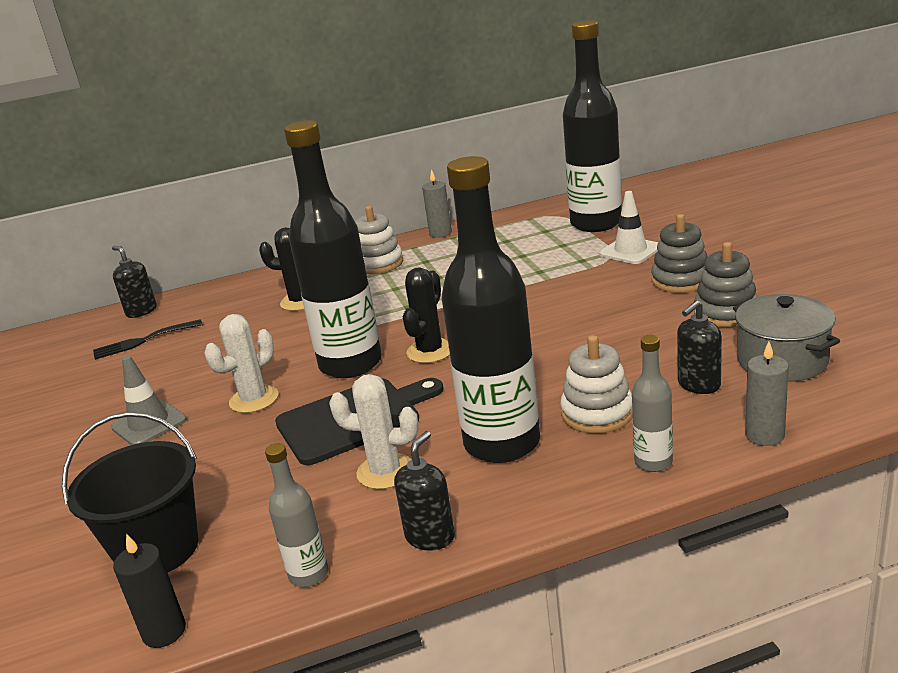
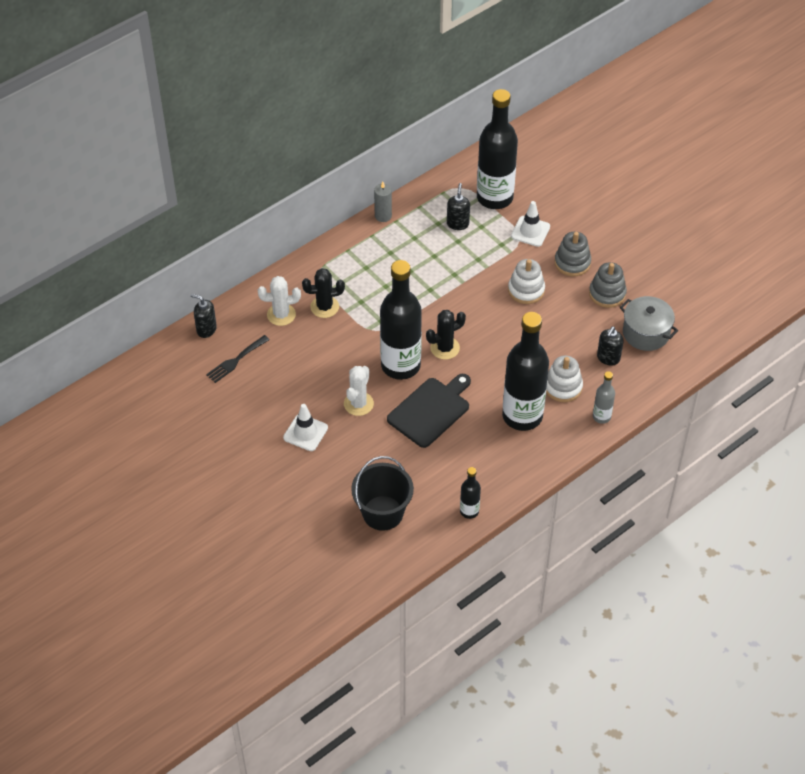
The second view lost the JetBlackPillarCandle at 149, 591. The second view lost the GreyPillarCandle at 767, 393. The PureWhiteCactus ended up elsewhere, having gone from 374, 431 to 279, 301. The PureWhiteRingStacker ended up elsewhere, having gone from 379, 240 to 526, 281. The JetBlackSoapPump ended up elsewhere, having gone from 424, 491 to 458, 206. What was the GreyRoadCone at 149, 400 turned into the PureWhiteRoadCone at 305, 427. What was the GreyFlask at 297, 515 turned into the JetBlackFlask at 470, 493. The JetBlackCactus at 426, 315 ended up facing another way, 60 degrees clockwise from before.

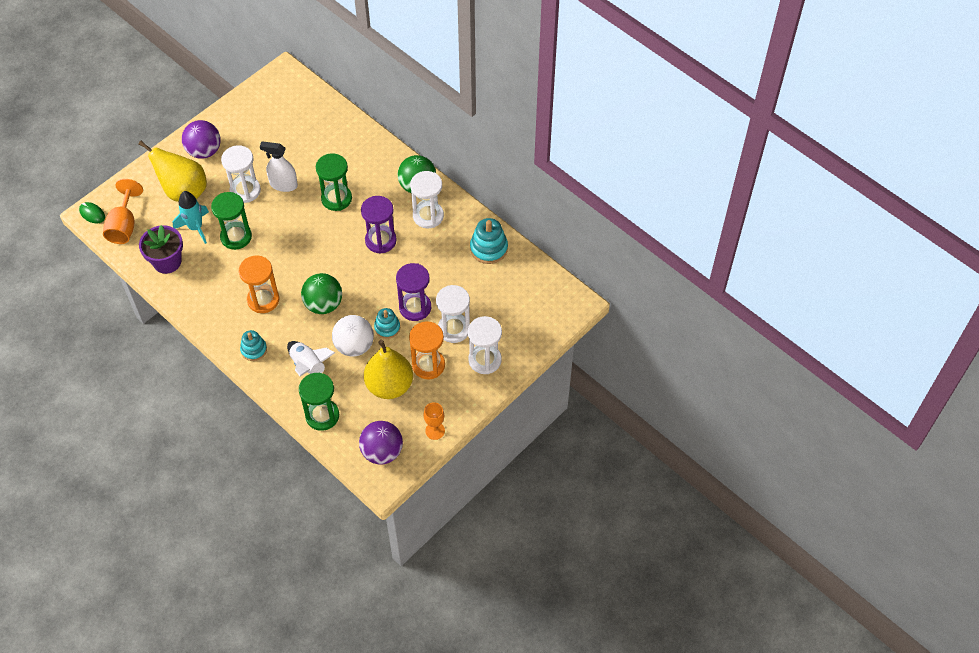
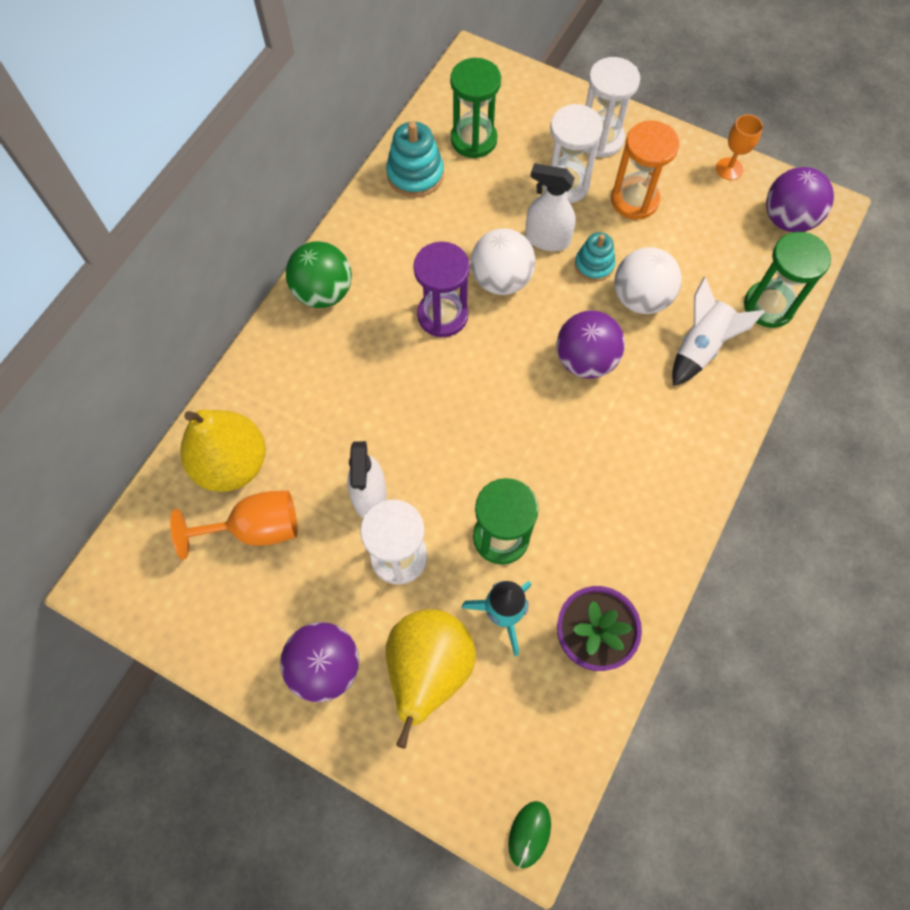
The second view lost the BrightOrangeSandTimer at 259, 284. The second view lost the TealRingStacker at 253, 345. The second view lost the PureWhiteSandTimer at 427, 199. The second view gained the PureWhiteSphere at 503, 261. The BrightOrangeWineGlass ended up elsewhere, having gone from 123, 211 to 233, 525. The GreenSandTimer ended up elsewhere, having gone from 334, 182 to 475, 108. The YellowPearFruit ended up elsewhere, having gone from 388, 369 to 223, 451. Where the VioletSandTimer stood at 413, 292, the PureWhiteSprayer came to stand at 550, 207. What was the GreenSphere at 321, 293 turned into the VioletSphere at 591, 344.

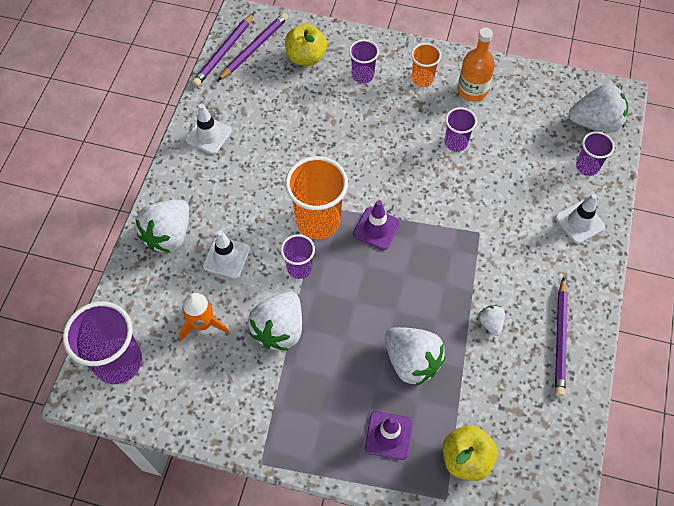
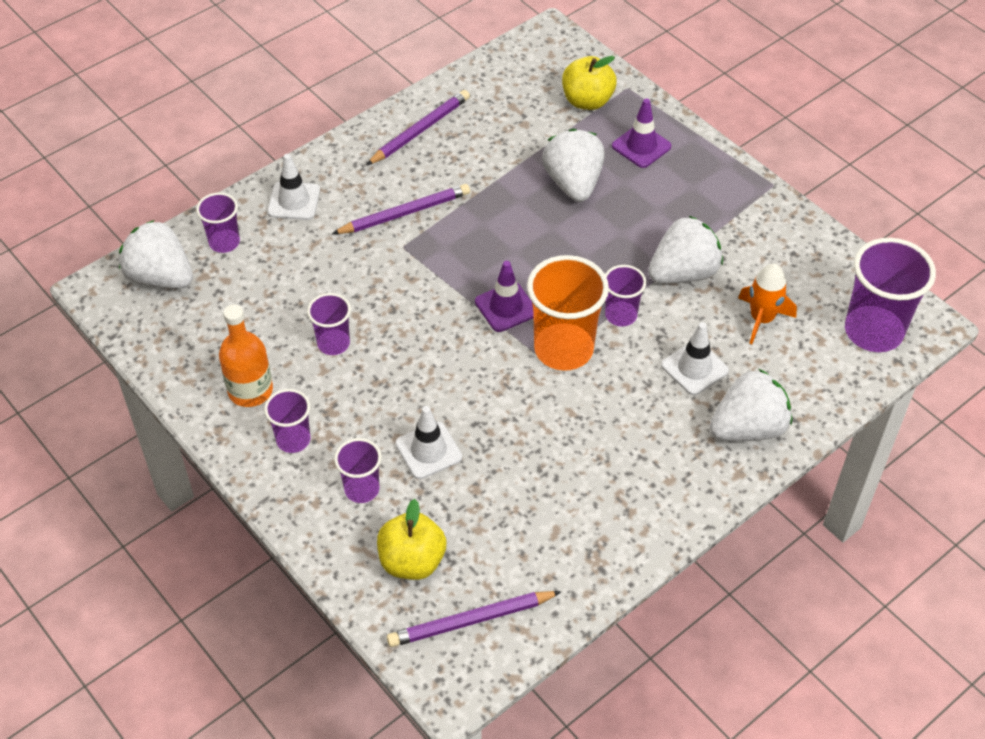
The second view lost the PureWhiteStrawberry at 492, 320. The PureWhiteRoadCone ended up elsewhere, having gone from 209, 129 to 428, 442. The VioletLeadPencil ended up elsewhere, having gone from 223, 49 to 401, 209. What was the BrightOrangeCup at 426, 65 turned into the VioletCup at 287, 421.

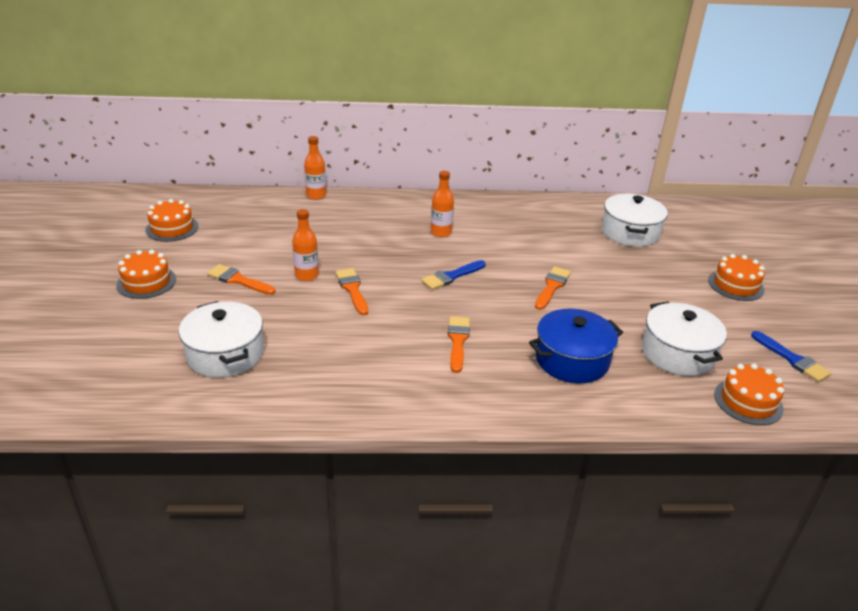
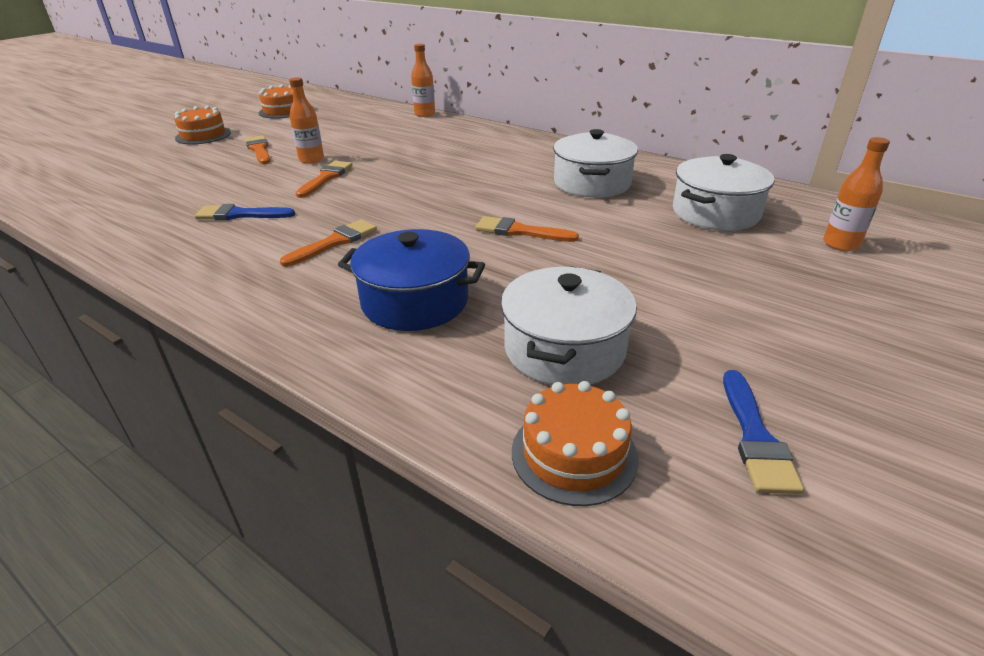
The second view lost the BrightOrangeLayerCake at 736, 277. The PureWhiteStockpot ended up elsewhere, having gone from 221, 339 to 595, 163. The CobaltPaintbrush ended up elsewhere, having gone from 453, 275 to 245, 212. The BrightOrangeFlask ended up elsewhere, having gone from 442, 204 to 856, 194. The BrightOrangePaintbrush at 553, 288 ended up facing another way, 135 degrees counterclockwise from before.

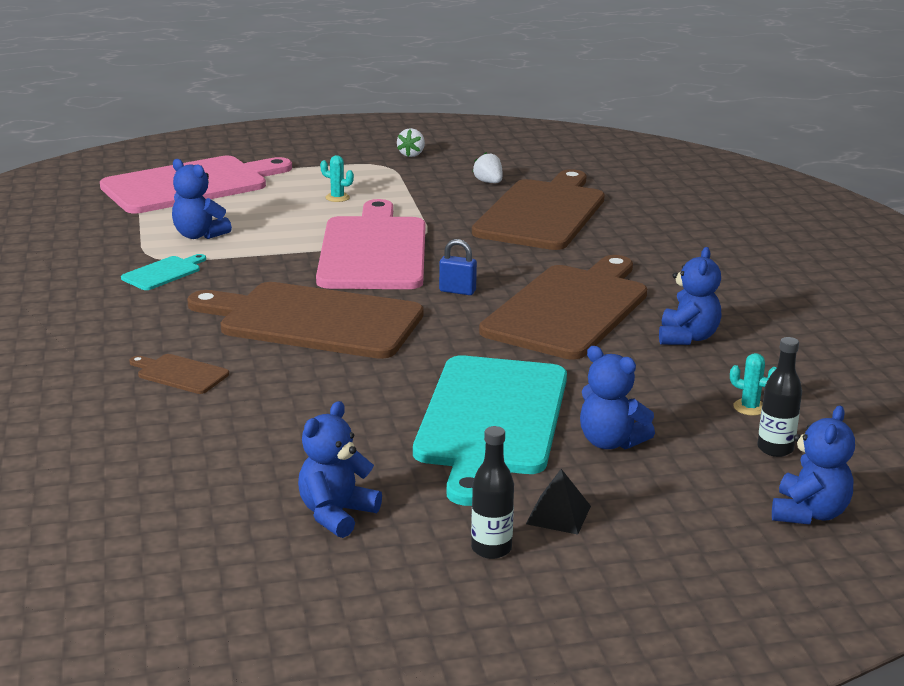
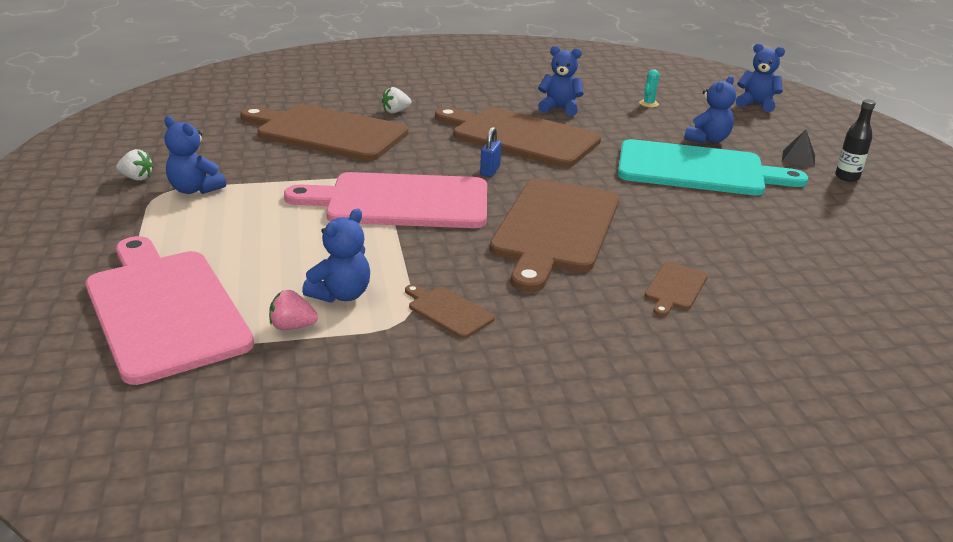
The second view lost the TealCactus at 337, 178. The second view lost the JetBlackFlask at 780, 397. The second view gained the RosePinkStrawberry at 293, 310. The CobaltTeddy ended up elsewhere, having gone from 340, 469 to 195, 155. The PureWhiteStrawberry ended up elsewhere, having gone from 487, 167 to 396, 100. What was the TealCuttingBoard at 163, 272 turned into the DarkBrownCuttingBoard at 450, 311.

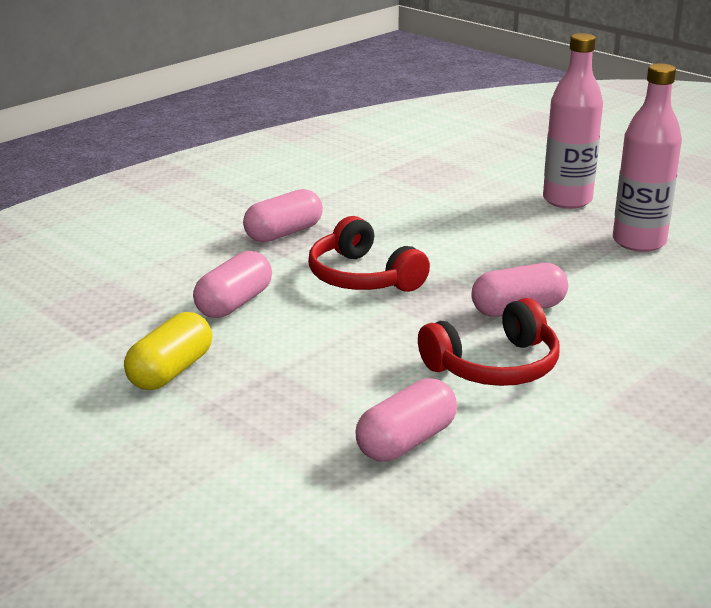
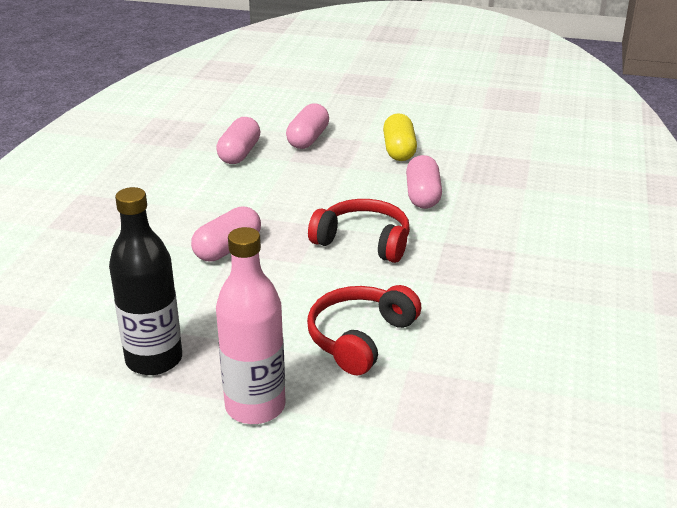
The RosePinkCapsule ended up elsewhere, having gone from 283, 215 to 307, 126. The RedHeadphones ended up elsewhere, having gone from 489, 342 to 364, 330. What was the RosePinkFlask at 647, 157 turned into the JetBlackFlask at 145, 281.

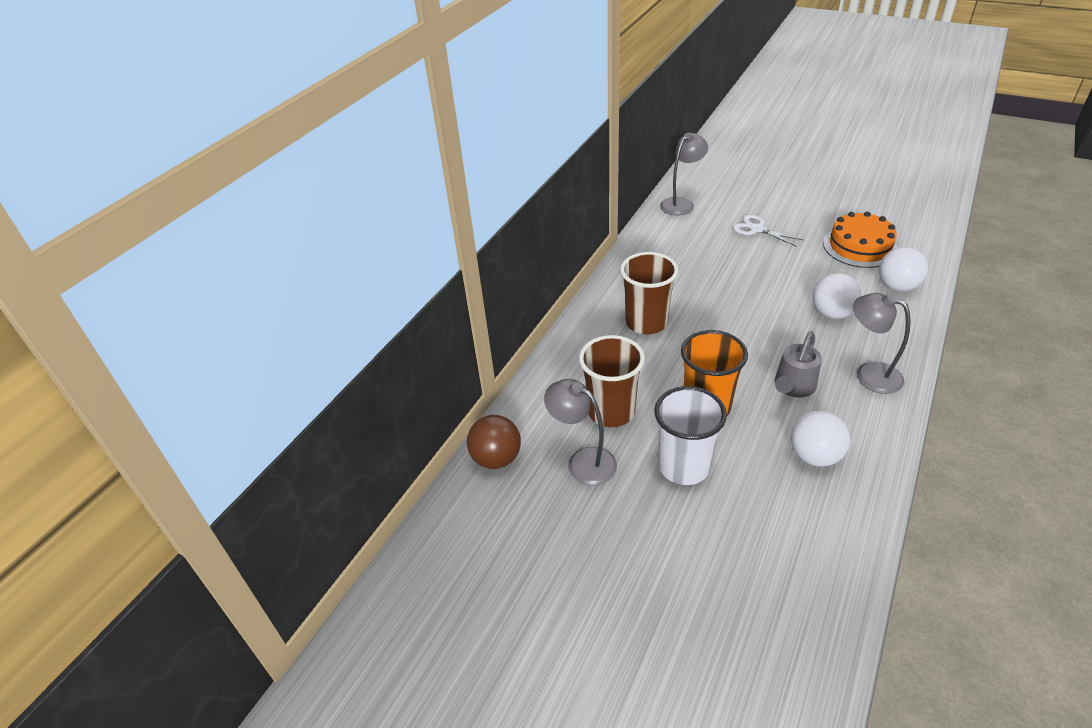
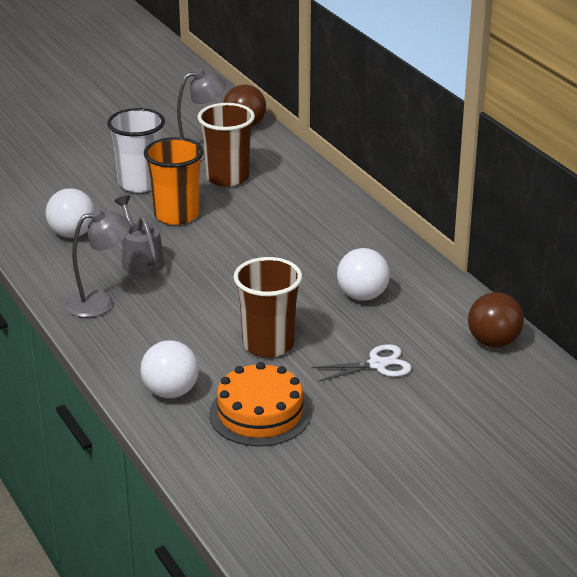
The DarkBrownCup ended up elsewhere, having gone from 649, 293 to 267, 307. The PureWhiteSphere ended up elsewhere, having gone from 837, 296 to 363, 274. Where the GreyLamp stood at 684, 173, the DarkBrownSphere came to stand at 496, 319.

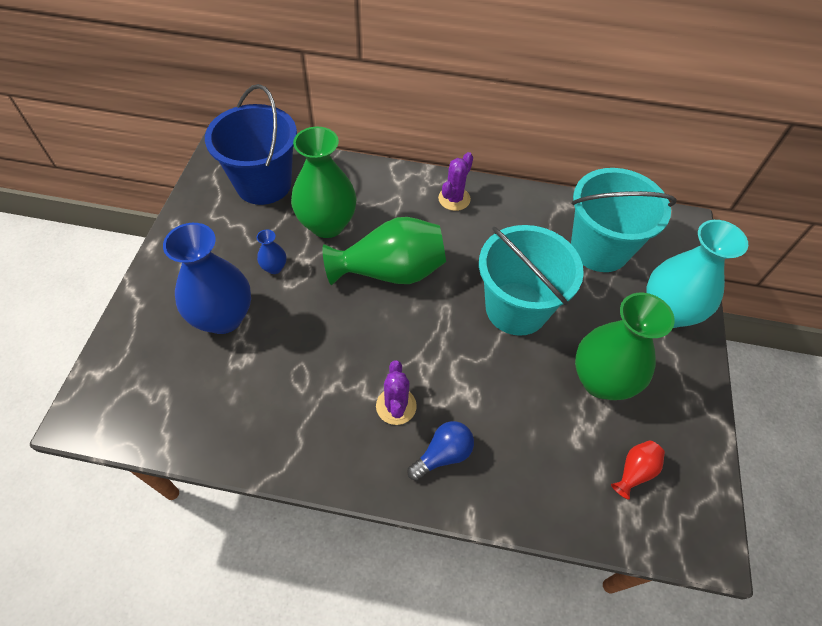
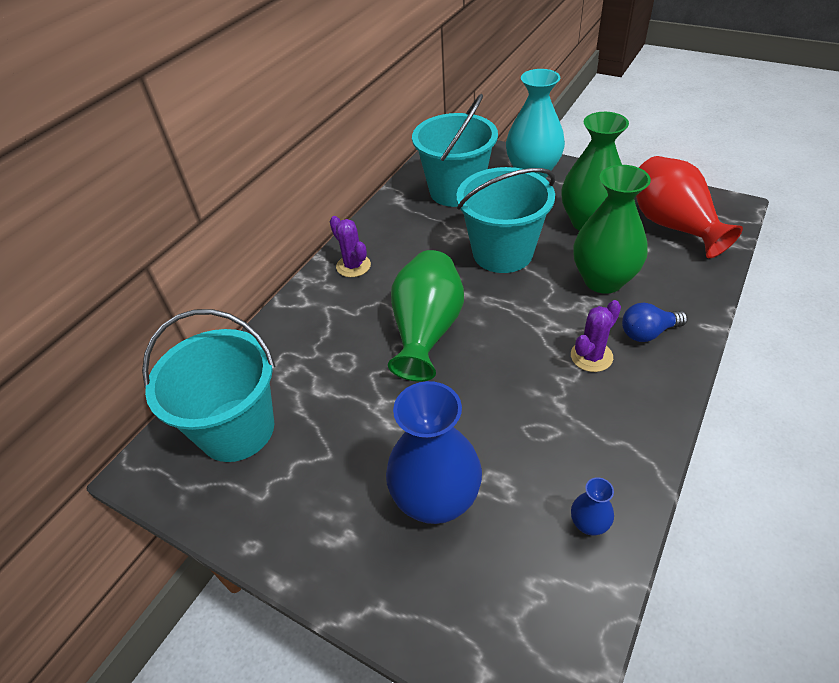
The CobaltTallVase ended up elsewhere, having gone from 271, 251 to 592, 506. The GreenTallVase ended up elsewhere, having gone from 324, 182 to 612, 229. What was the CobaltSandBucket at 251, 144 turned into the TealSandBucket at 208, 385. The VioletCactus at 396, 392 ended up facing another way, 60 degrees counterclockwise from before. The CobaltLightbulb at 441, 451 ended up facing another way, 90 degrees counterclockwise from before. The size of the RedTallVase at 638, 470 changed by a factor of 2.31.

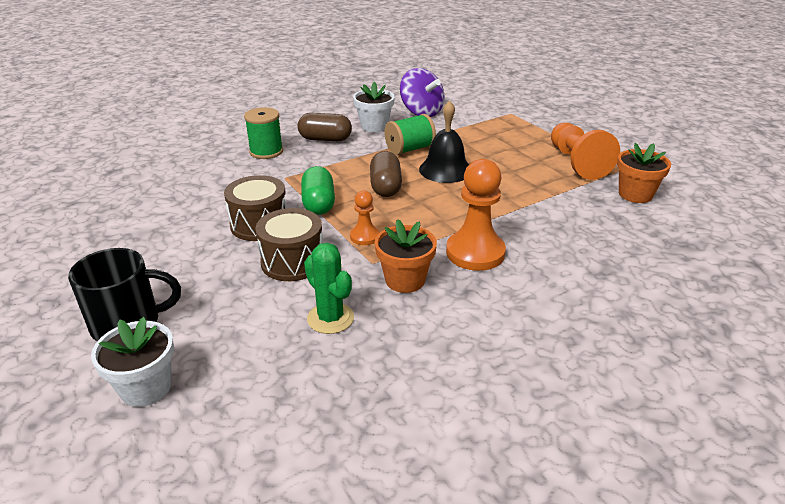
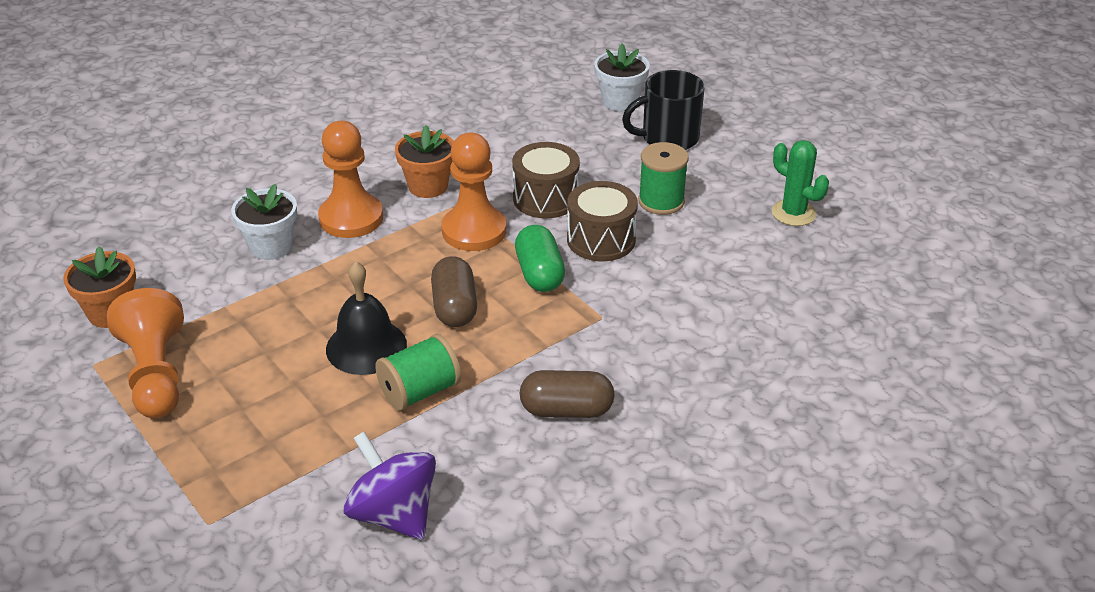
The GreenReelOfThread ended up elsewhere, having gone from 263, 133 to 663, 178. The GreenCactus ended up elsewhere, having gone from 329, 288 to 800, 183. The PureWhitePottedPlant ended up elsewhere, having gone from 374, 107 to 264, 222. The size of the BrightOrangePawn at 365, 218 changed by a factor of 1.91.

